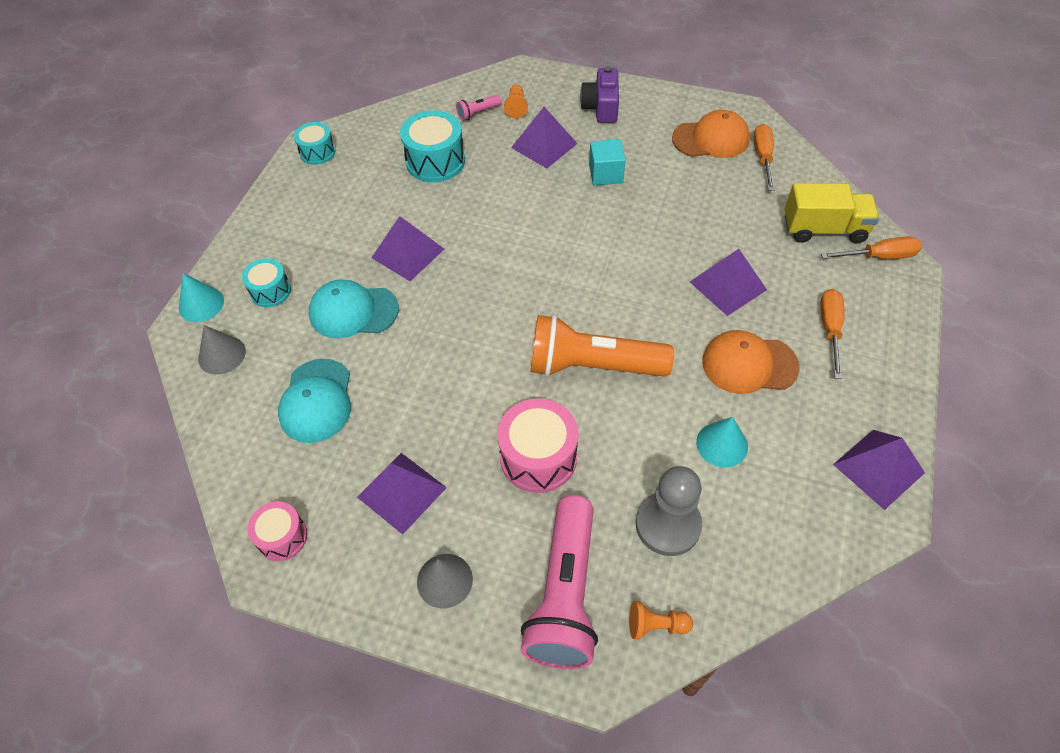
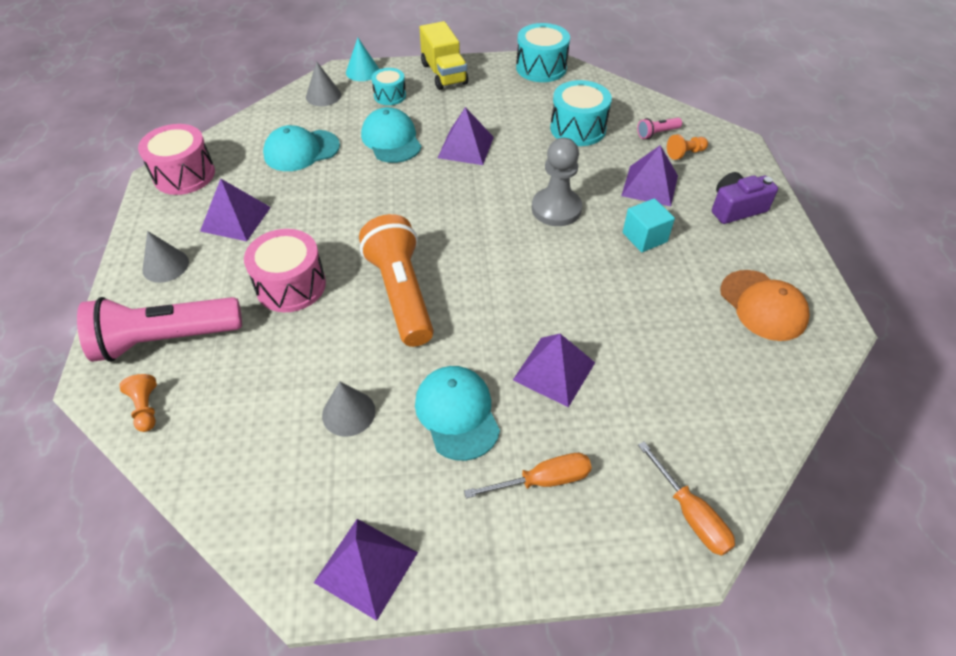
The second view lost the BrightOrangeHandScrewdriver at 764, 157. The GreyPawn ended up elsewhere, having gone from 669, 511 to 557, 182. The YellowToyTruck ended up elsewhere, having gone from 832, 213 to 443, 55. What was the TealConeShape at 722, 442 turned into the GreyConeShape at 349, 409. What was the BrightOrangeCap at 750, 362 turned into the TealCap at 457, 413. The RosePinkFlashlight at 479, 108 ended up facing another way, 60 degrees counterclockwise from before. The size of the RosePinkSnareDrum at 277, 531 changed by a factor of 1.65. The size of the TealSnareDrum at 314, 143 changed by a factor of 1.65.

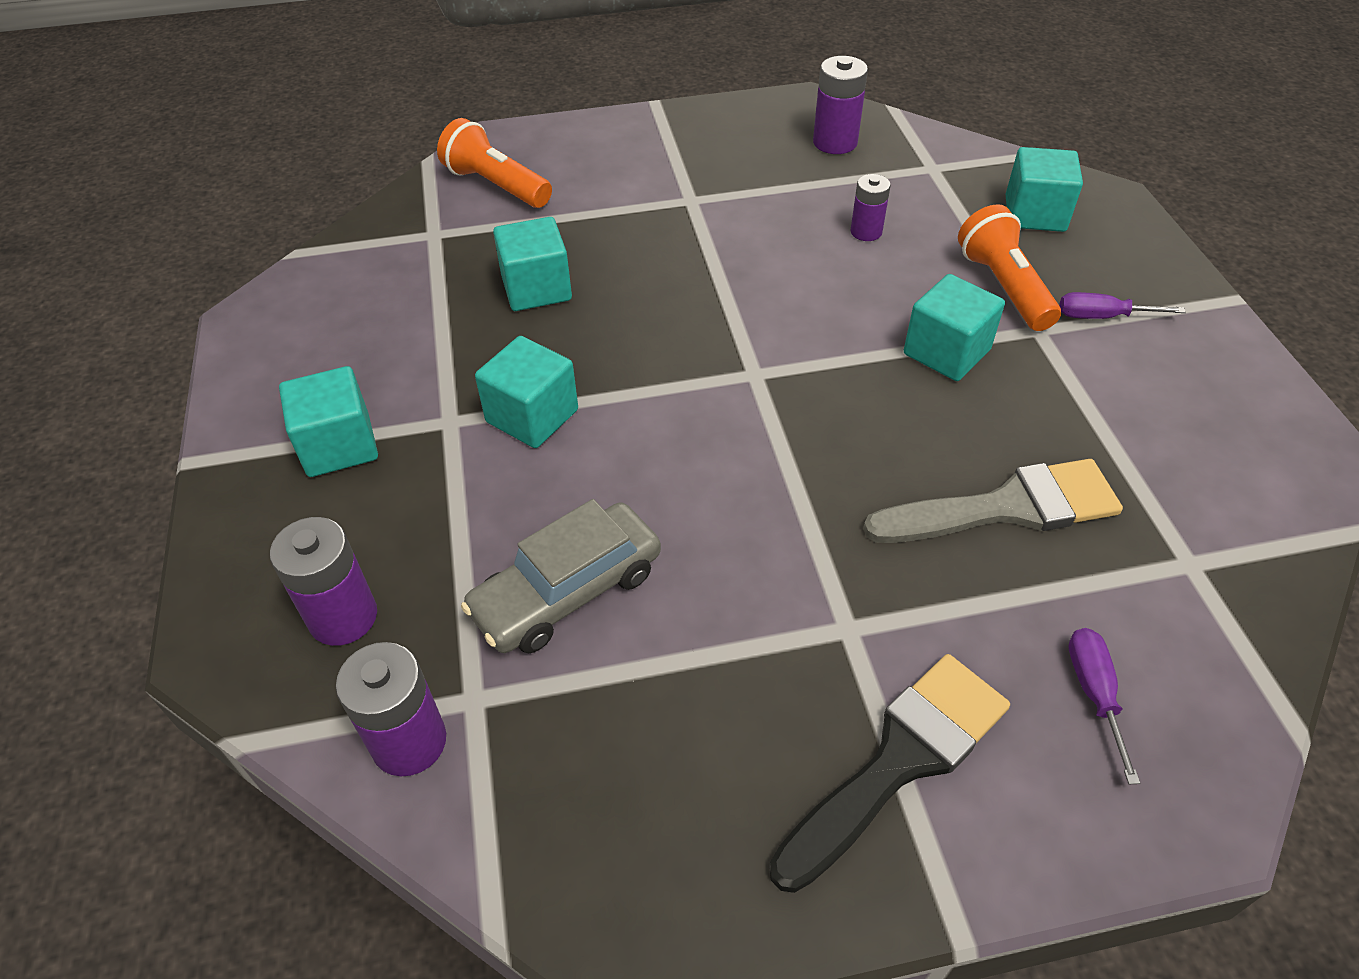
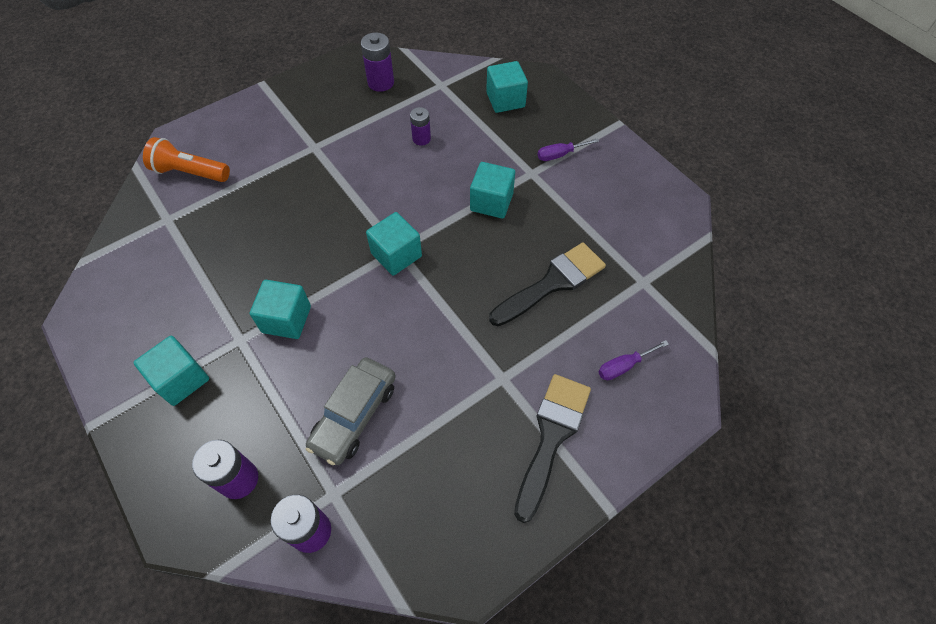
The second view lost the BrightOrangeFlashlight at 1009, 267. The TealSolidCube ended up elsewhere, having gone from 532, 264 to 394, 244. What was the GreyPaintbrush at 993, 501 turned into the JetBlackPaintbrush at 547, 284. The VioletHandScrewdriver at 1104, 706 ended up facing another way, 90 degrees counterclockwise from before.

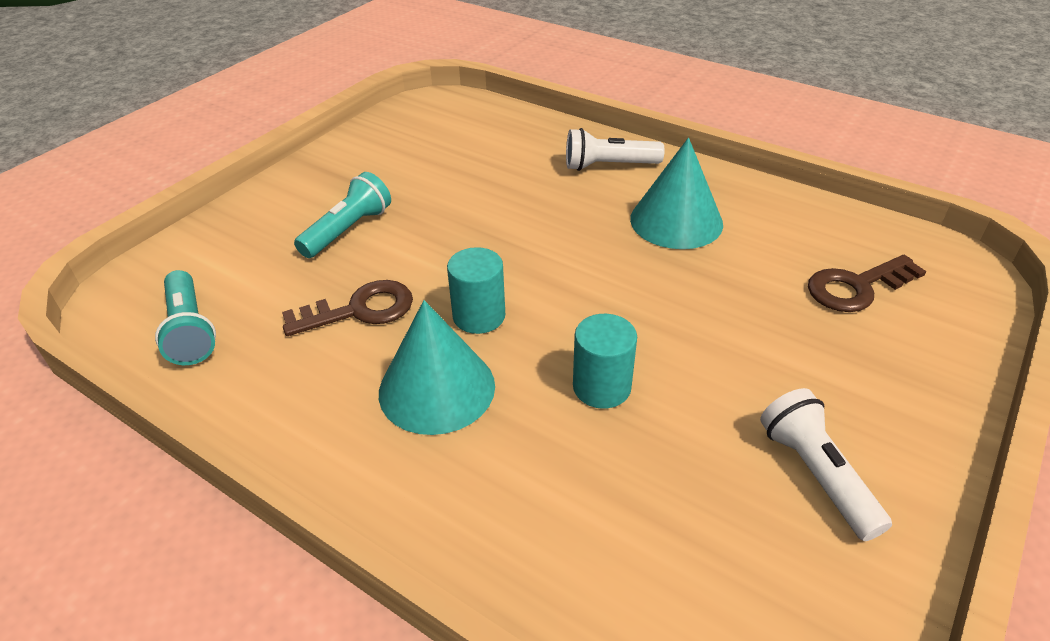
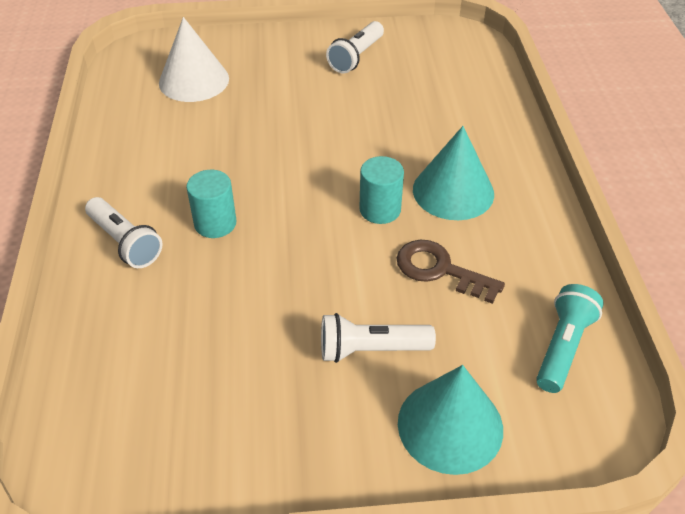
The TealCylinder ended up elsewhere, having gone from 605, 361 to 211, 204. The TealConeShape ended up elsewhere, having gone from 676, 193 to 450, 420. Where the DarkBrownKey stood at 867, 283, the PureWhiteConeShape came to stand at 194, 59. What was the TealFlashlight at 342, 215 turned into the PureWhiteFlashlight at 378, 338.

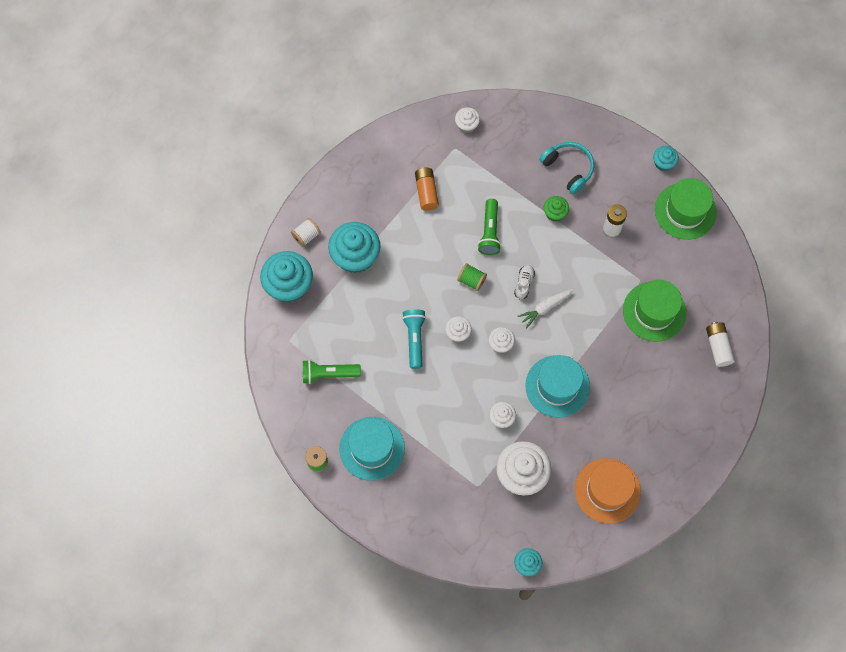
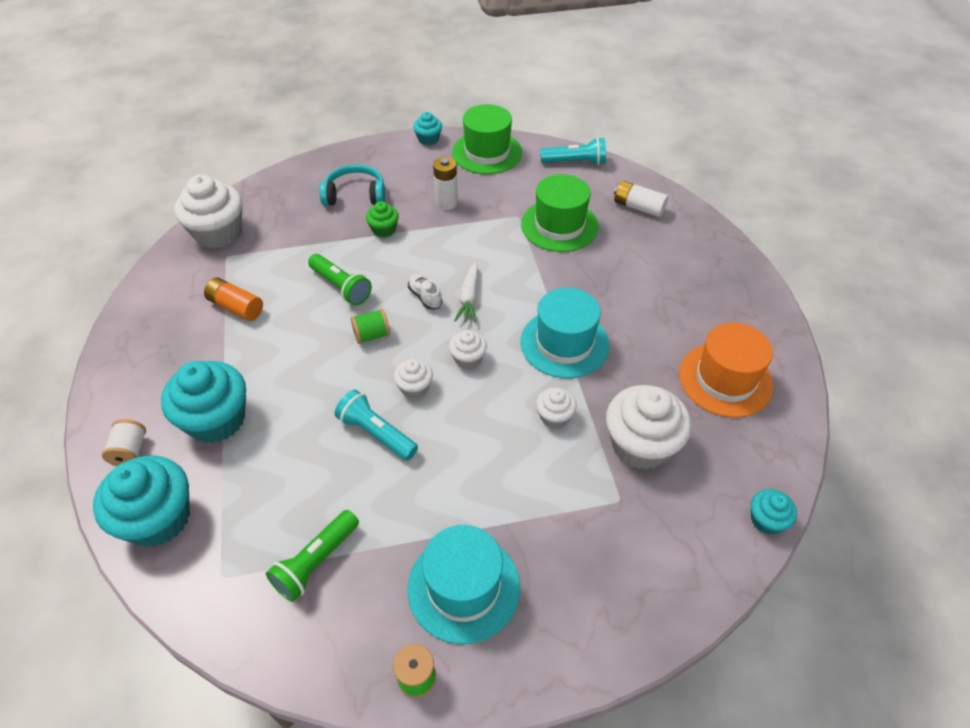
The second view gained the TealFlashlight at 573, 151. The size of the PureWhiteMuffin at 467, 120 changed by a factor of 1.99.

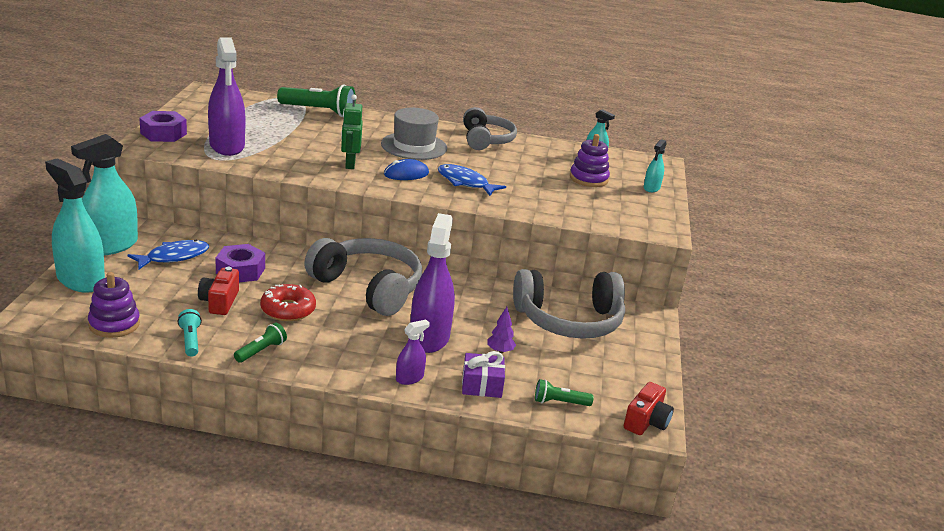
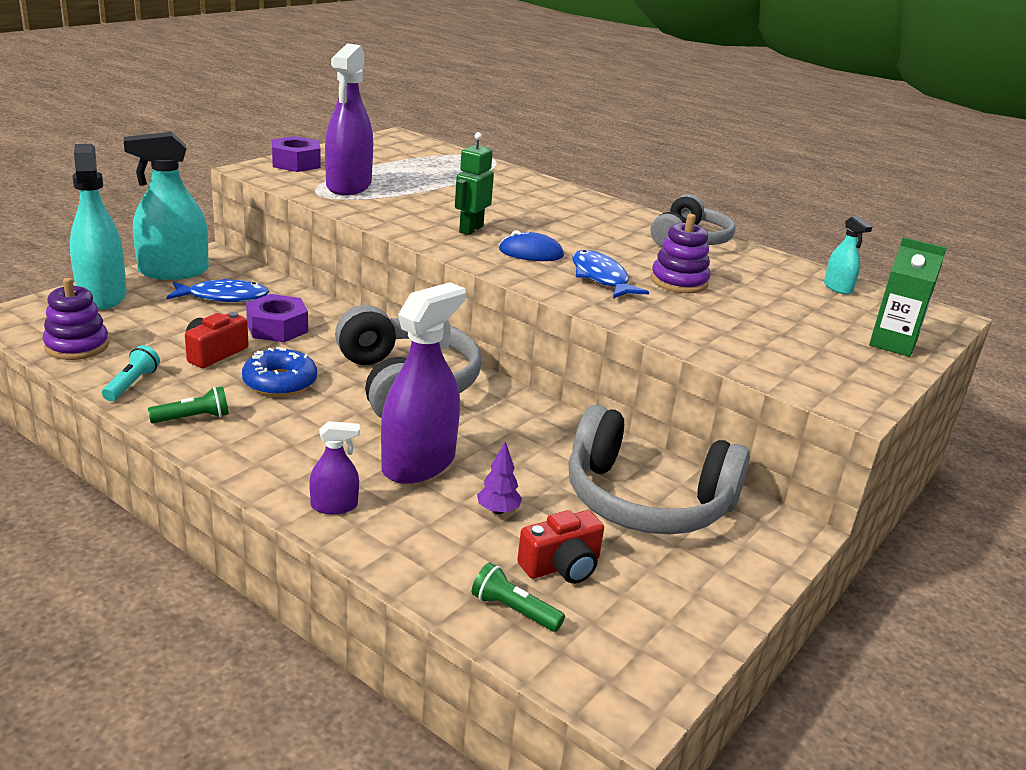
The second view lost the GreenFlashlight at 316, 100. The second view lost the GreyTallHat at 414, 134. The second view lost the VioletGift at 483, 374. The VioletRingStacker ended up elsewhere, having gone from 590, 160 to 680, 253. The RedCompactCamera ended up elsewhere, having gone from 649, 408 to 560, 547. Where the TealSprayer stood at 655, 165, the GreenJuiceCarton came to stand at 907, 297. What was the RedDonut at 288, 302 turned into the CobaltDonut at 279, 371.

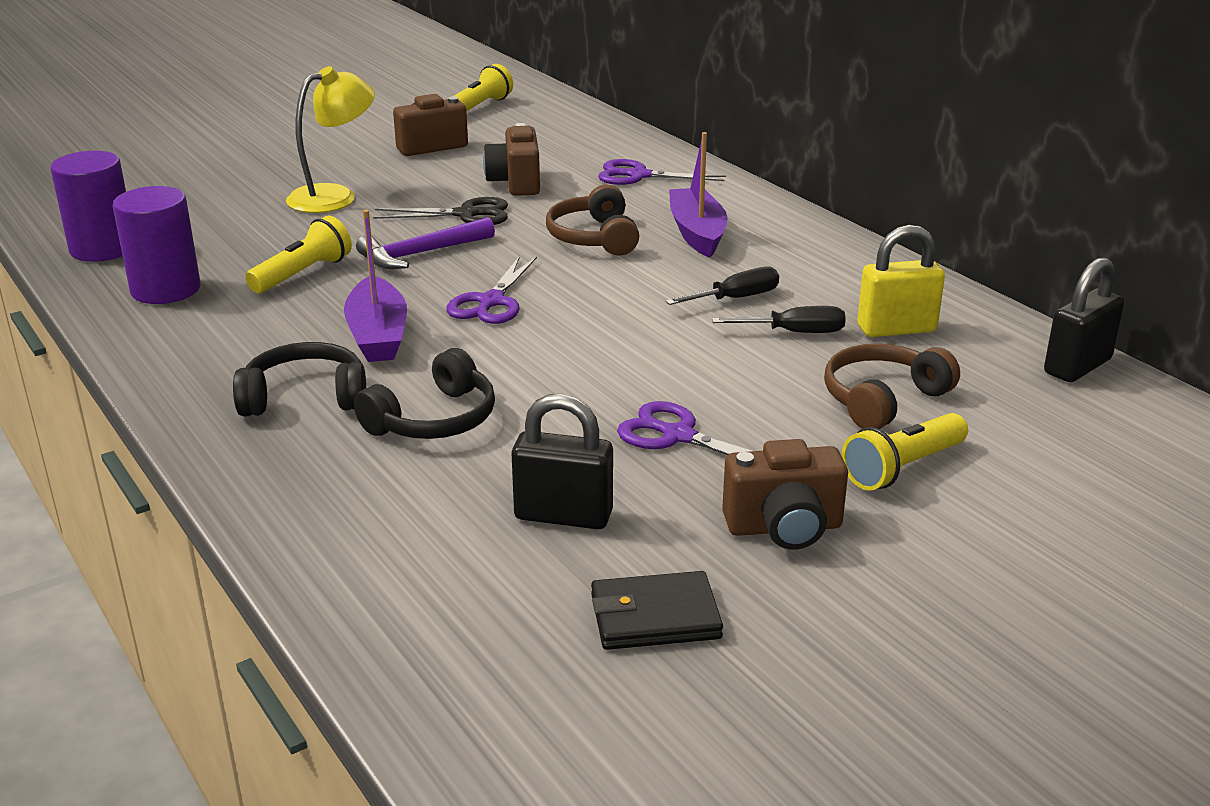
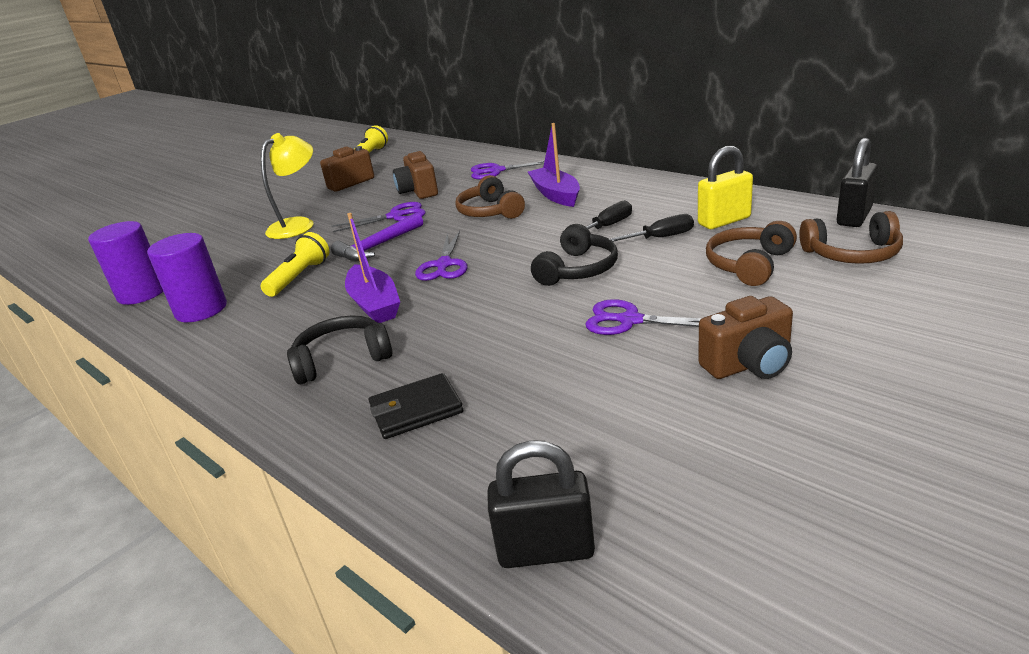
The second view lost the YellowFlashlight at 905, 452. The second view gained the DarkBrownHeadphones at 851, 237. The JetBlackHeadphones ended up elsewhere, having gone from 424, 393 to 574, 255. The JetBlackLock ended up elsewhere, having gone from 562, 461 to 541, 504. The JetBlackCardWallet ended up elsewhere, having gone from 657, 610 to 416, 406. What was the JetBlackShears at 440, 211 turned into the VioletShears at 378, 217.

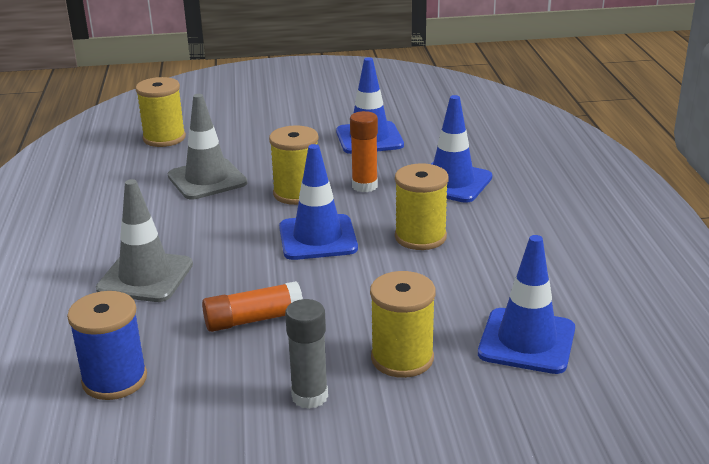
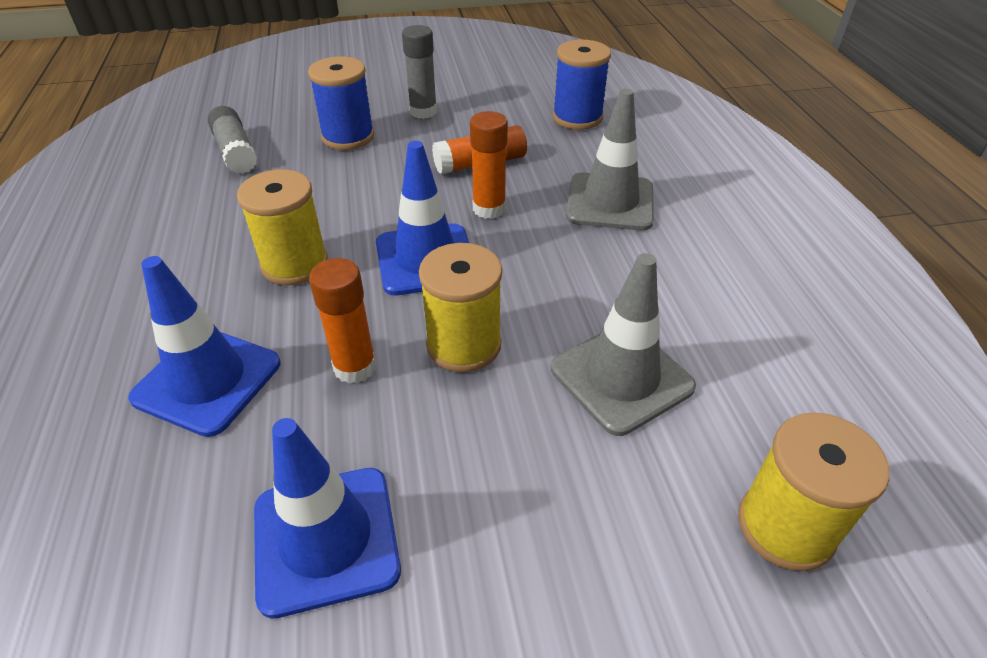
The second view gained the BrightOrangeGlue at 489, 165. Where the CobaltRoadCone stood at 526, 304, the GreyGlue came to stand at 232, 140. What was the YellowReelOfThread at 403, 324 turned into the CobaltReelOfThread at 341, 103.

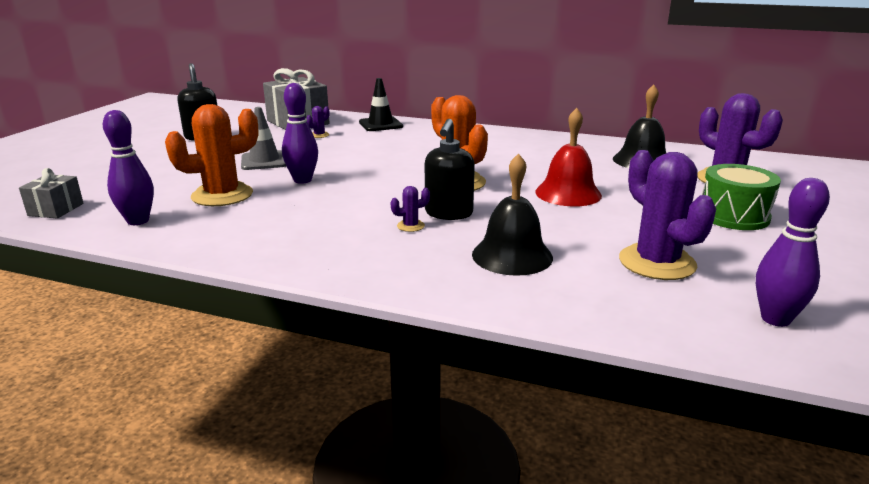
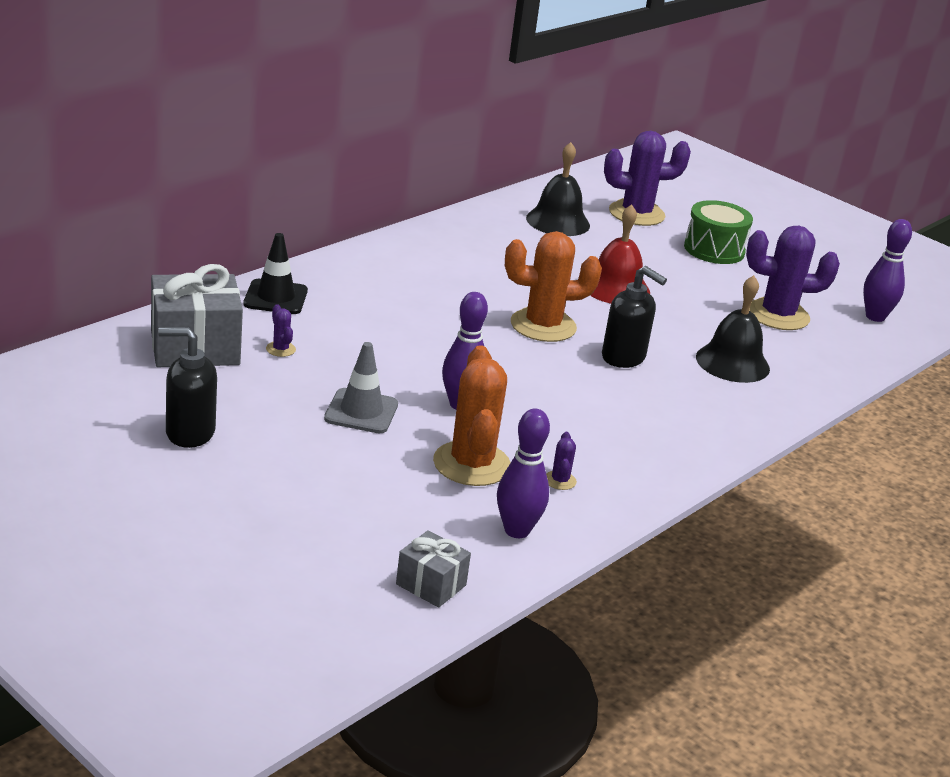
The VioletCactus ended up elsewhere, having gone from 410, 209 to 561, 461.

